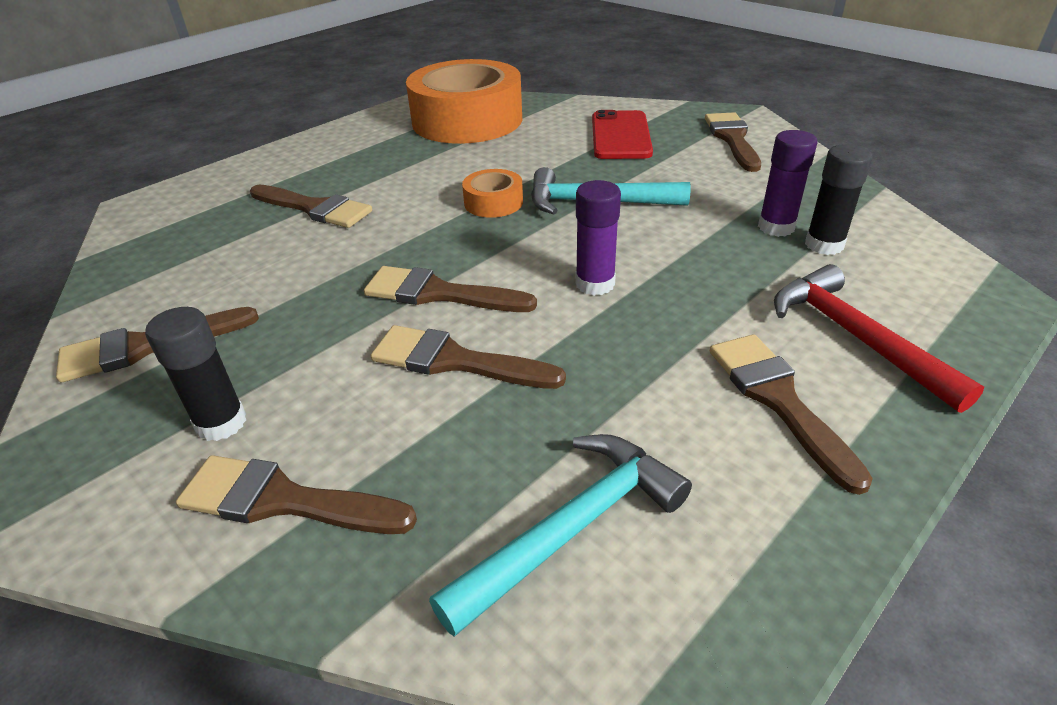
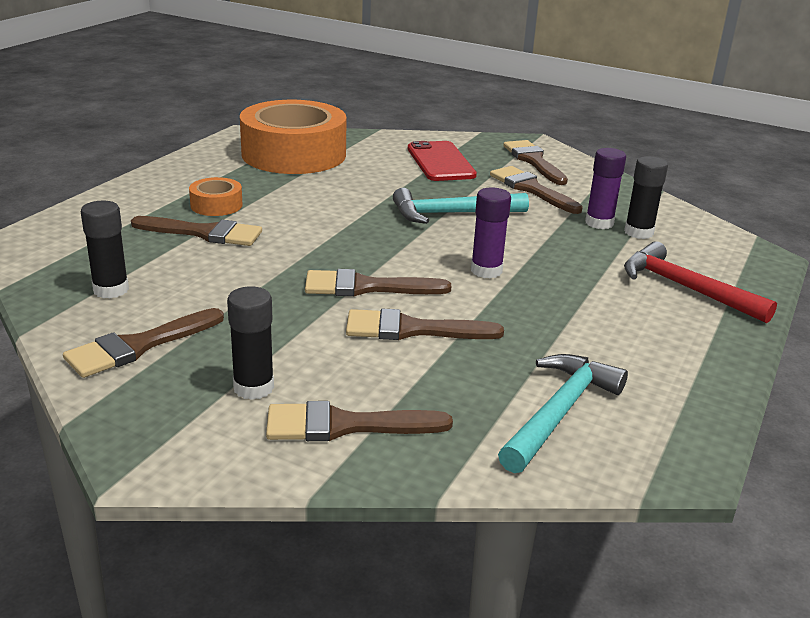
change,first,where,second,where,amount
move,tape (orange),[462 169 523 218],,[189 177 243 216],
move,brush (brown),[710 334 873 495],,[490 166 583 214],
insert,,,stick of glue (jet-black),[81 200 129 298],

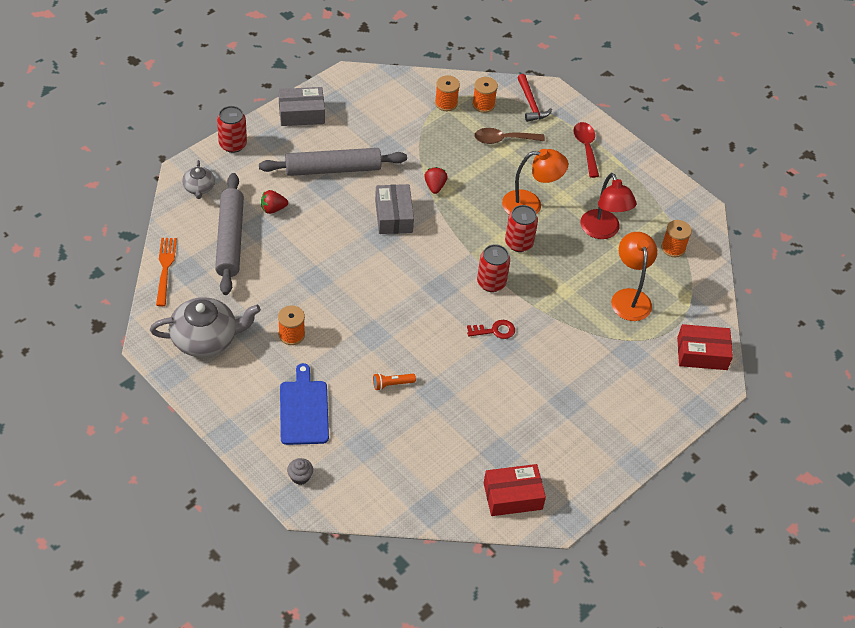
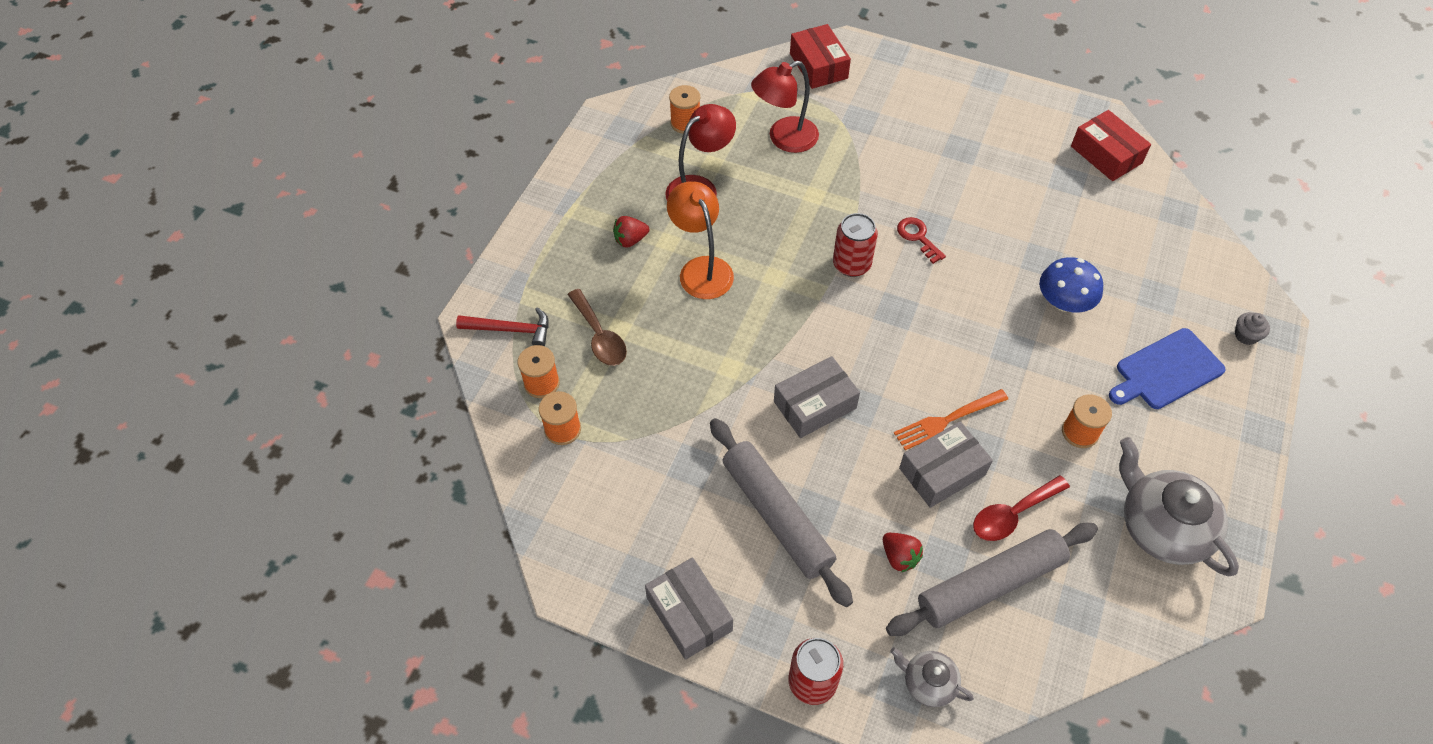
change,first,where,second,where,amount
move,dinner fork (orange),[156 238 177 306],,[894 389 1008 450],
rotate,tea pot (ash-grey),[182 160 215 199],,[890 647 974 707],120 degrees counterclockwise
replace,pocket torch (orange),[373 373 416 391],toadstool (royal blue),[1039 257 1103 312],
move,toy strawberry (red),[424 167 447 194],,[613 216 649 247],
delete,soda can (red),[505 205 538 252],,,
rotate,claw hammer (red),[517 74 552 122],,[456 307 549 346],45 degrees clockwise
move,tablespoon (red),[573 122 599 178],,[973 475 1070 541],
recolor,lamp (orange),[611 232 657 321],lamp (red),[751 61 819 153],
insert,,,package (ash-grey),[899 421 993 508],

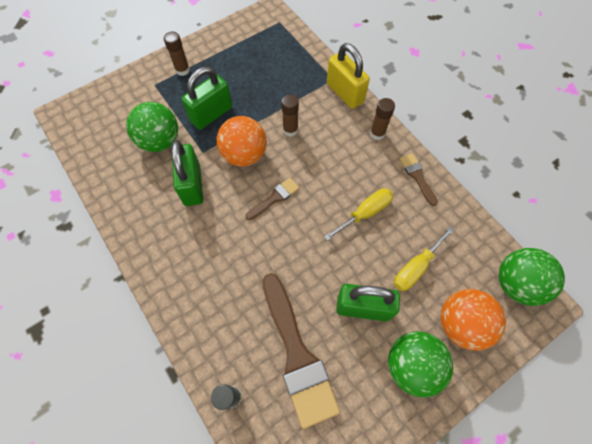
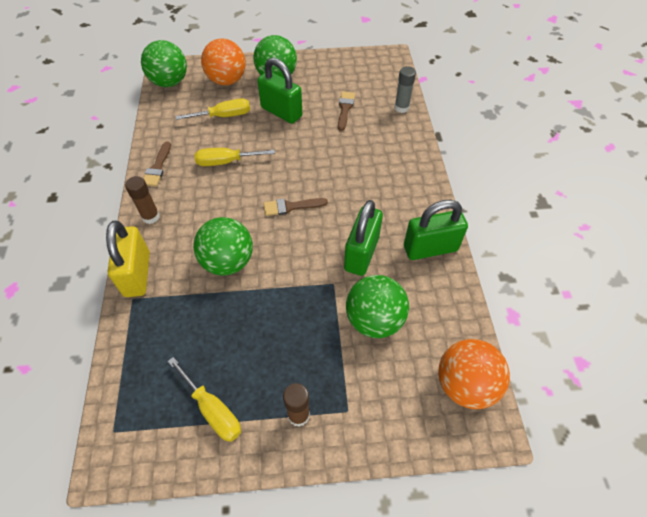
change,first,where,second,where,amount
move,padlock (green),[181 67 232 130],,[404 200 468 260],
move,play ball (orange),[217 116 267 167],,[438 339 510 409],
resize,brush (brown),[262 273 340 429],,[338 91 355 131],x0.47
replace,stick of glue (brown),[281 94 299 137],play ball (green),[193 217 253 276],
insert,,,hand screwdriver (golden),[168 357 241 442],

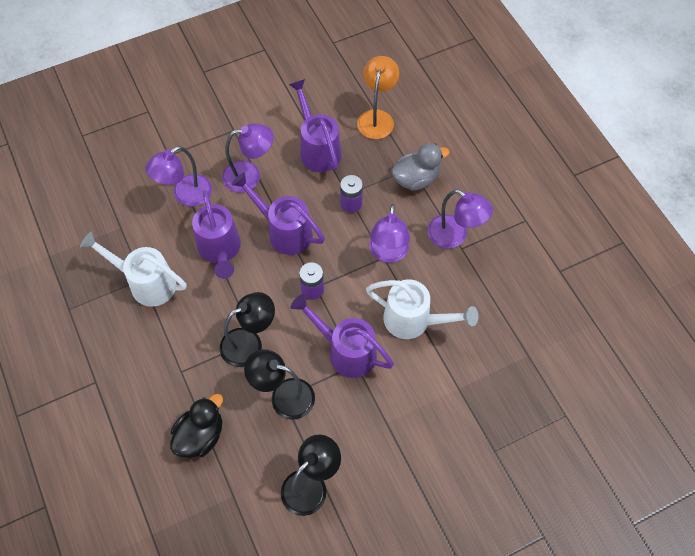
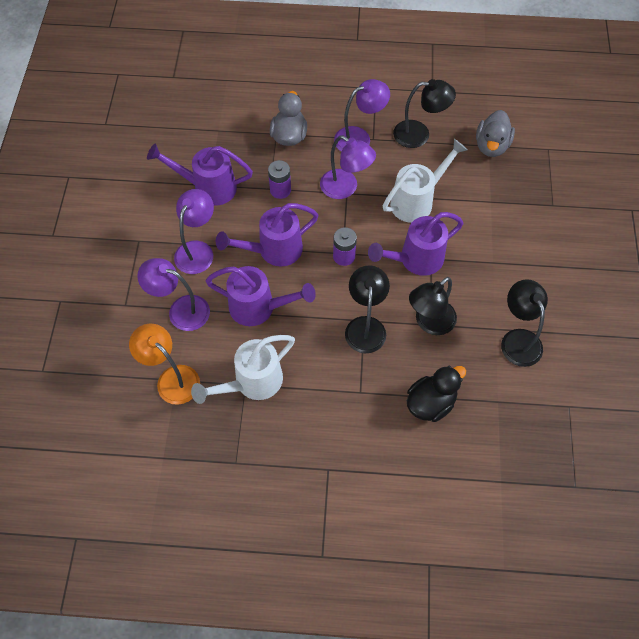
change,first,where,second,where,amount
rotate,lamp (violet),[145 146 212 207],,[137 258 210 331],120 degrees clockwise
rotate,duck (jet-black),[170 394 223 458],,[407 366 466 422],75 degrees clockwise
move,lamp (orange),[357 56 399 139],,[129 324 200 405],
insert,,,lamp (jet-black),[393 79 456 148],
insert,,,duck (ash-grey),[476 110 515 157],

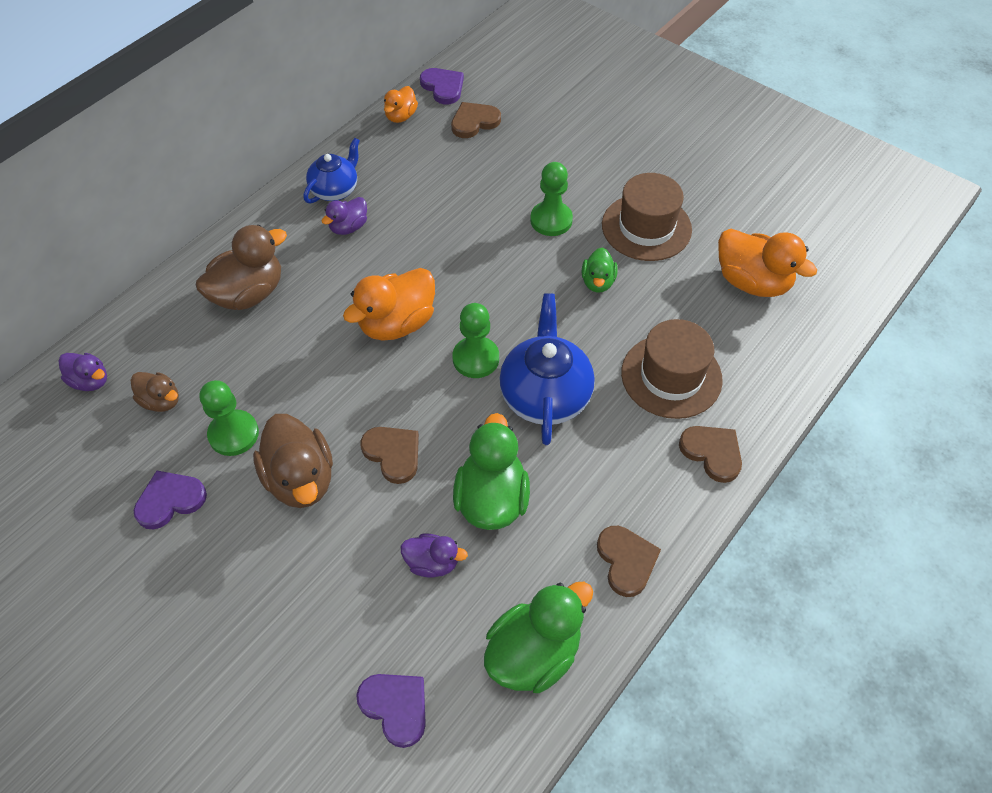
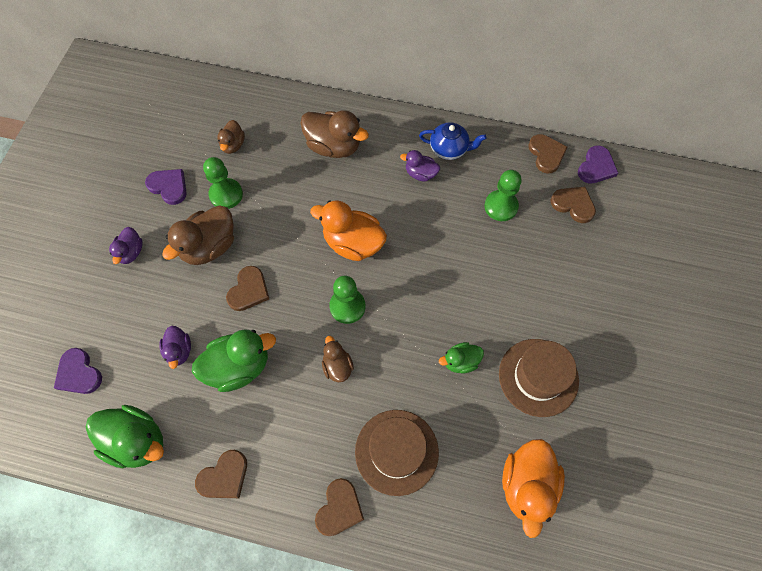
change,first,where,second,where,amount
move,duck (violet),[59 353 107 391],,[109 227 143 264],
rotate,heart (violet),[356 674 426 748],,[54 348 102 394],120 degrees clockwise
replace,duck (orange),[384 86 418 123],heart (brown),[528 134 567 174],
replace,tea pot (royal blue),[499 293 595 445],duck (brown),[322 336 354 382],
move,chess pawn (green),[530 162 573 236],,[484 170 522 221],

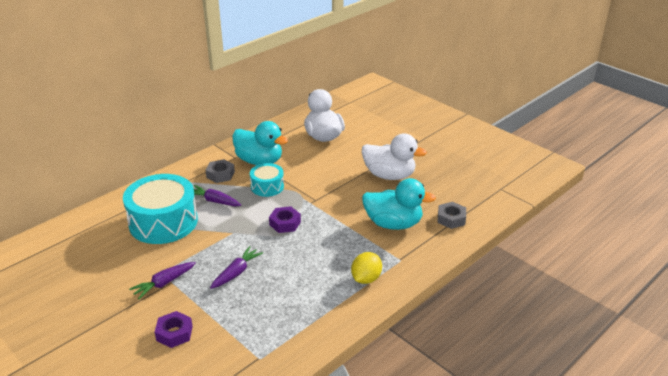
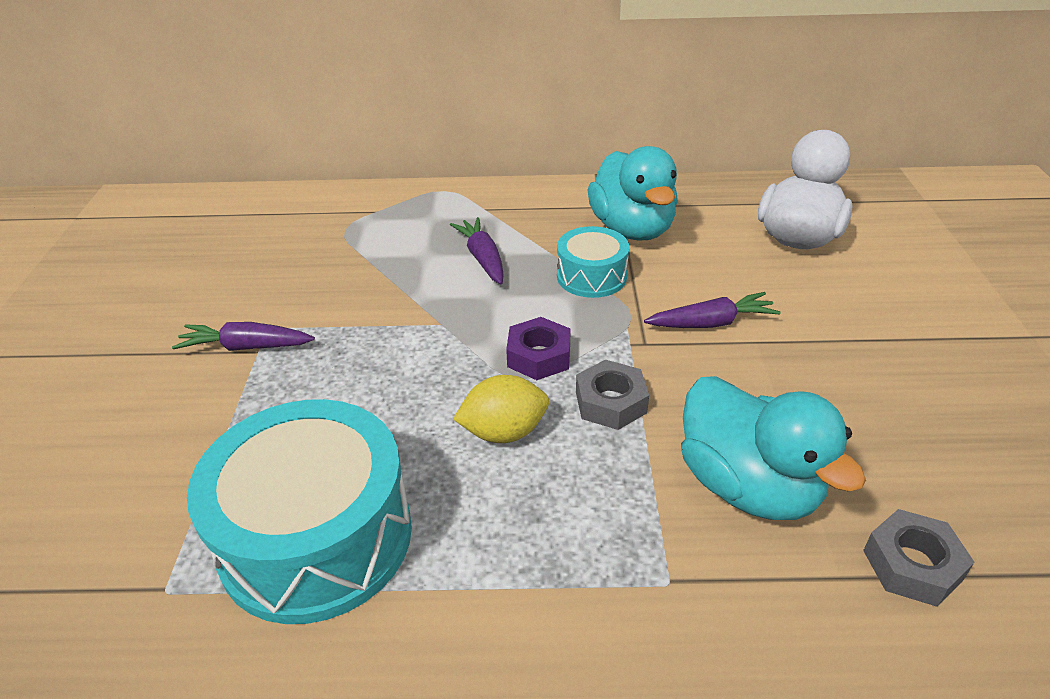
change,first,where,second,where,amount
move,drum (turquoise),[123 174 198 244],,[187 399 412 624],
delete,hex nut (violet),[155 311 193 348],,,
move,hex nut (ash-grey),[205 159 235 183],,[576 360 649 430],
move,root vegetable (violet),[210 246 263 289],,[644 292 781 328],
move,toy lemon (golden),[351 252 382 284],,[453 375 549 443],
delete,duck (white),[362 134 427 180],,,

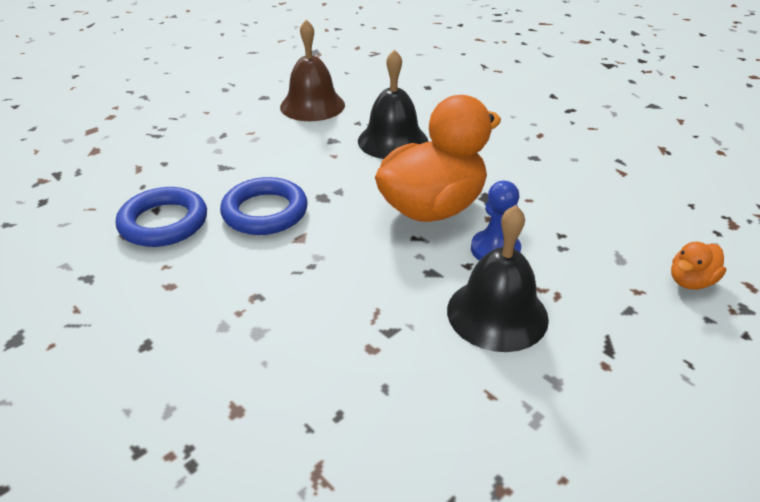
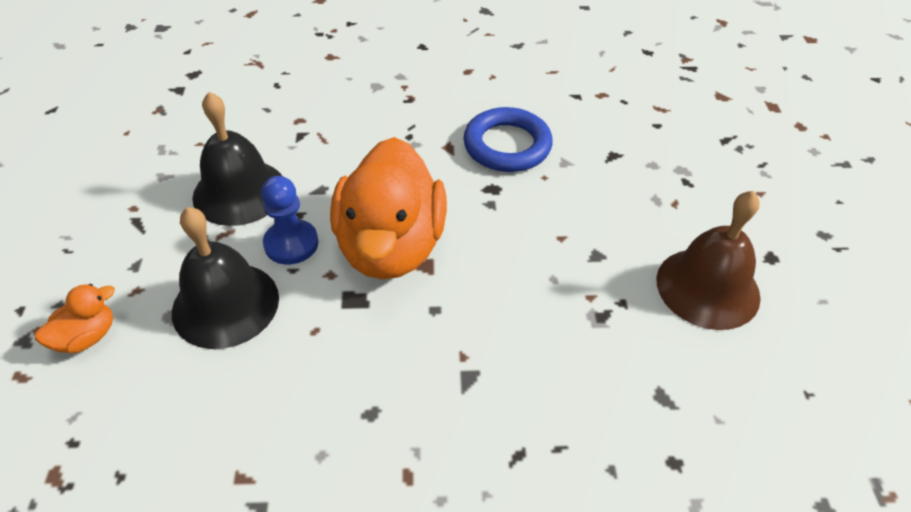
change,first,where,second,where,amount
delete,torus (royal blue),[116 187 207 247],,,
move,bell (jet-black),[358 49 429 159],,[172 207 279 349],
rotate,duck (orange),[671 242 726 290],,[35 284 115 353],45 degrees clockwise

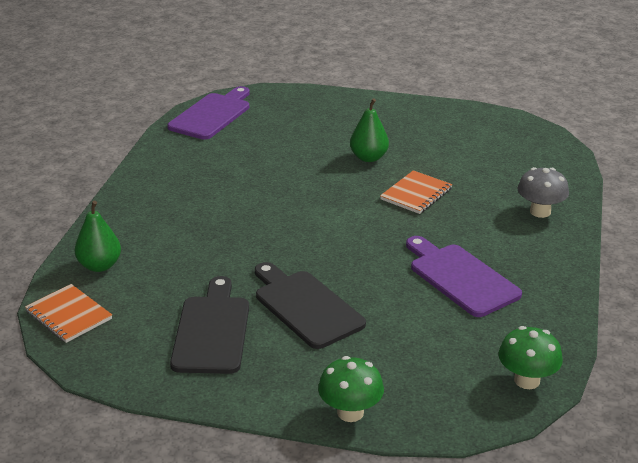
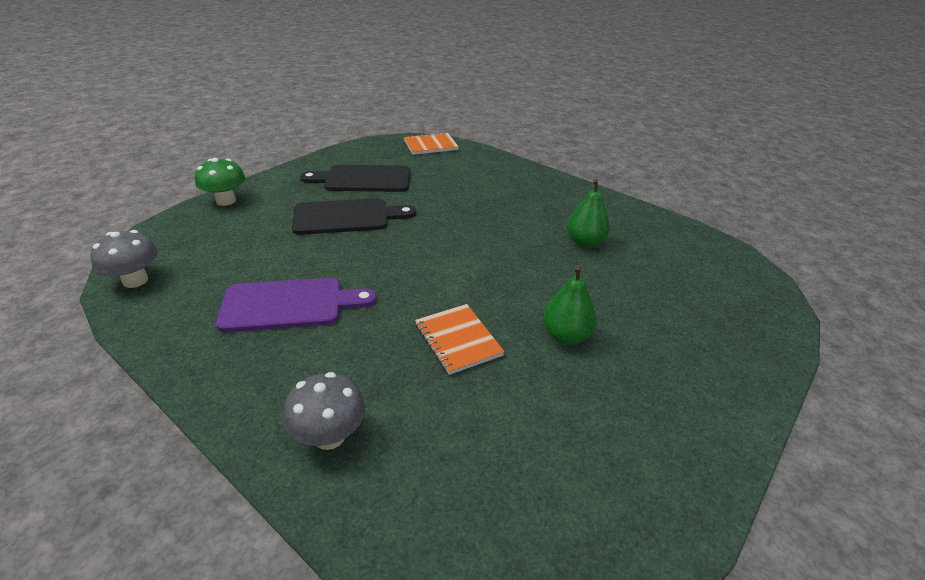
change,first,where,second,where,amount
move,pear (green),[75 201 121 272],,[567 179 610 248],
delete,bread board (violet),[167 86 250 140],,,
rotate,bread board (jet-black),[170 276 249 374],,[300 165 410 192],150 degrees clockwise
recolor,toadstool (green),[498 326 563 389],toadstool (ash-grey),[90 230 158 288],

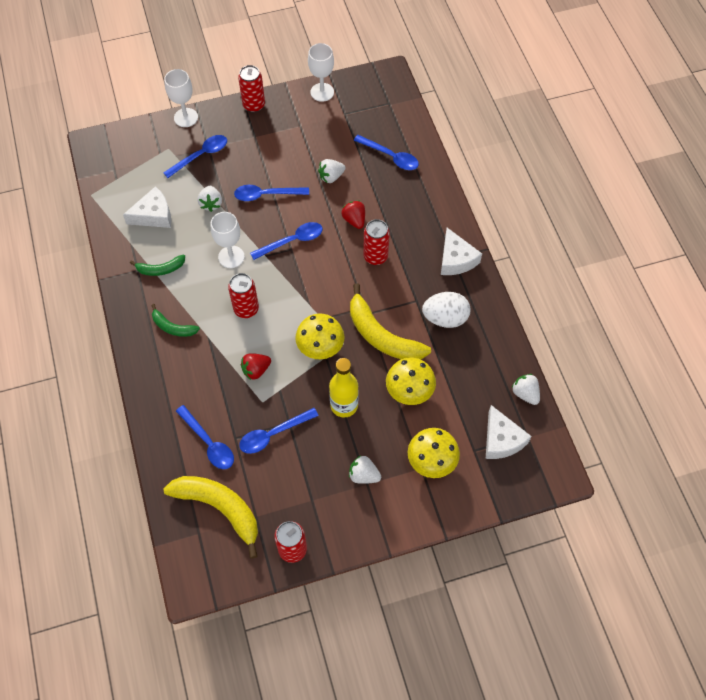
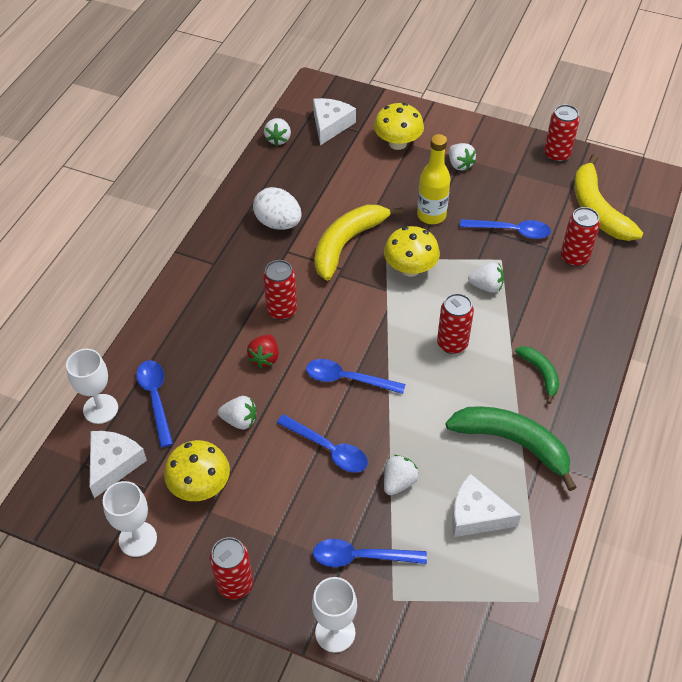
change,first,where,second,where,amount
resize,banana fruit (green),[130 254 185 276],,[446 406 577 491],x1.87
replace,tablespoon (royal blue),[176 405 234 469],soda can (red),[561 207 600 267],
move,chalice (white),[211 212 245 268],,[66 349 118 424],
recolor,toy strawberry (red),[241 353 271 380],toy strawberry (white),[468 262 504 293],
rotate,banana fruit (golden),[350 283 431 360],,[314 205 404 281],135 degrees counterclockwise
move,toadstool (golden),[386 358 436 405],,[164 440 230 501],
move,cheese wedge (white),[441 228 482 275],,[89 431 147 498],

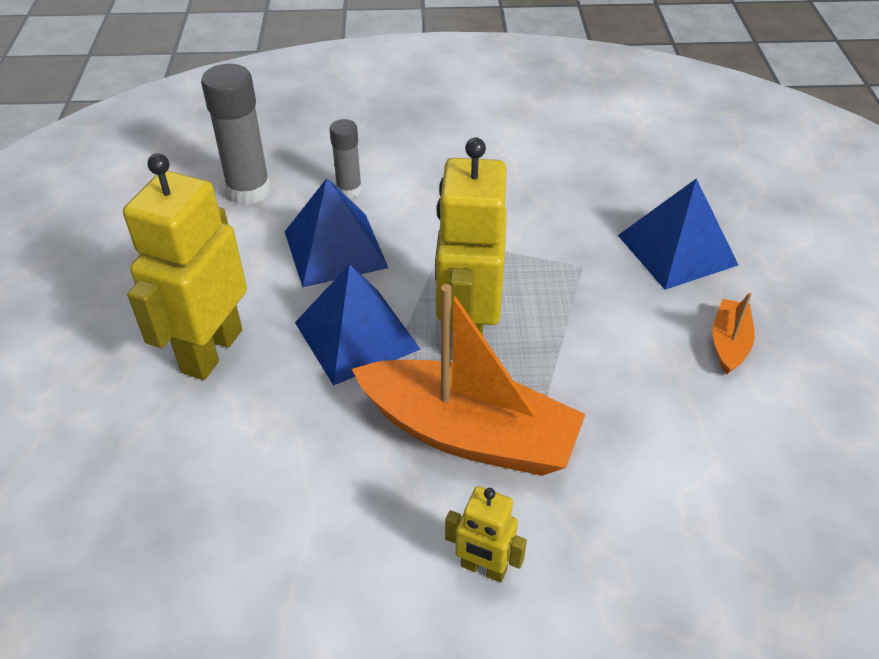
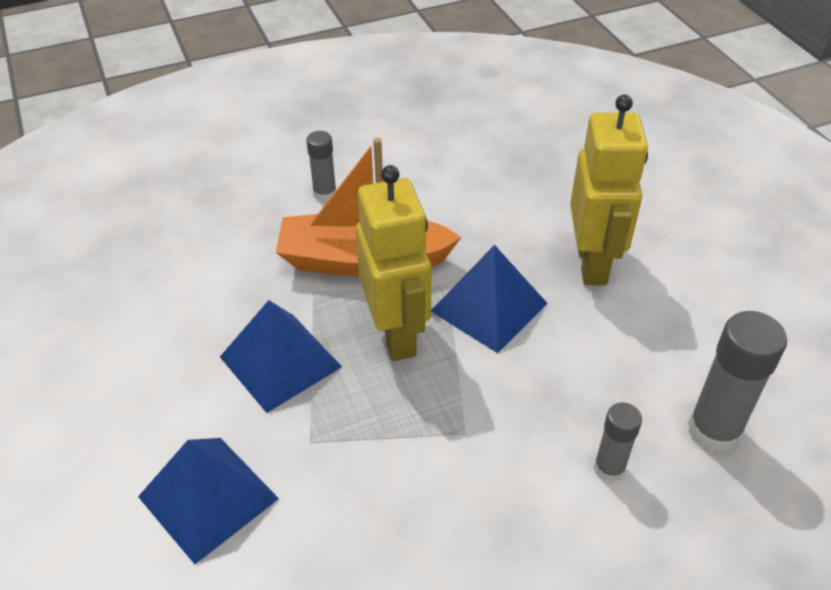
change,first,where,second,where,amount
move,solid pyramid (royal blue),[285 178 388 288],,[220 300 342 413],
replace,robot (golden),[445 486 527 582],stick of glue (ash-grey),[306 131 336 202],
delete,toy boat (orange),[713 293 755 375],,,

